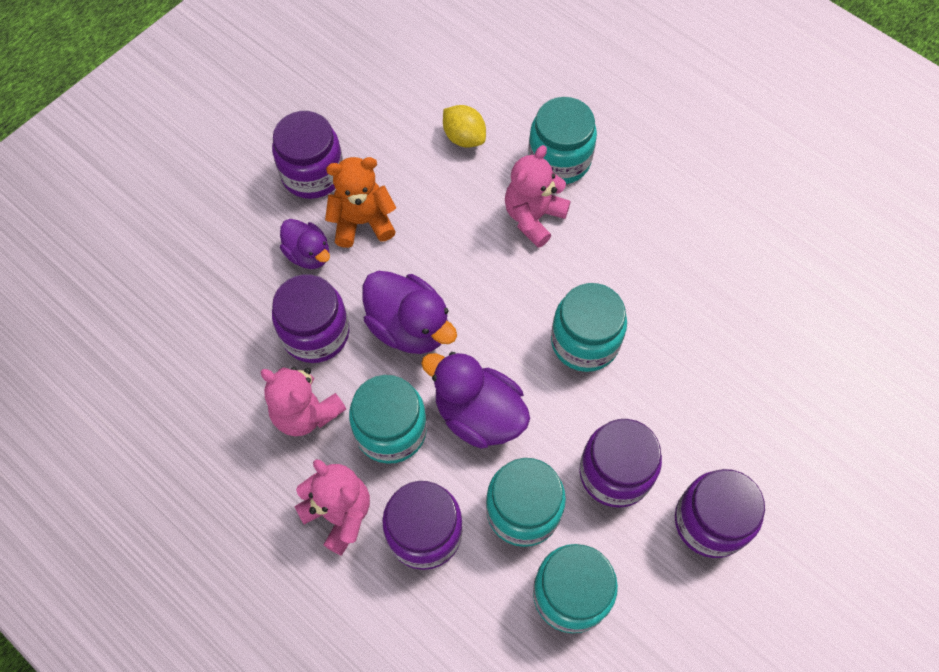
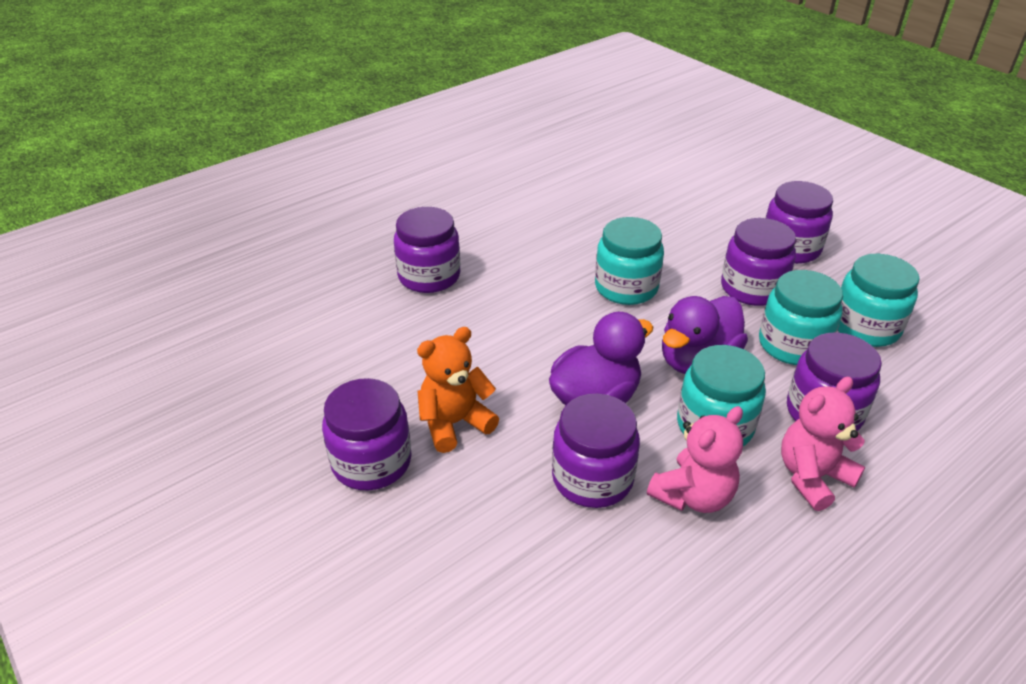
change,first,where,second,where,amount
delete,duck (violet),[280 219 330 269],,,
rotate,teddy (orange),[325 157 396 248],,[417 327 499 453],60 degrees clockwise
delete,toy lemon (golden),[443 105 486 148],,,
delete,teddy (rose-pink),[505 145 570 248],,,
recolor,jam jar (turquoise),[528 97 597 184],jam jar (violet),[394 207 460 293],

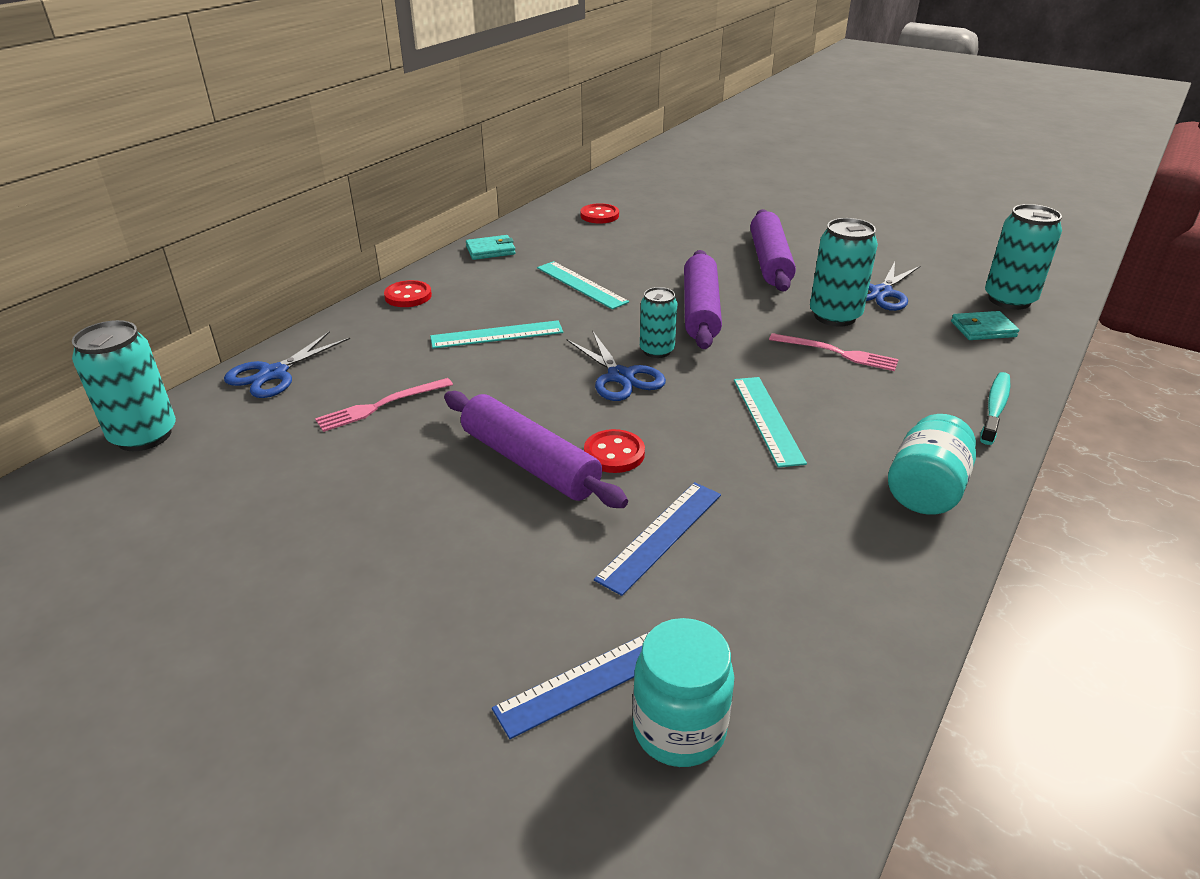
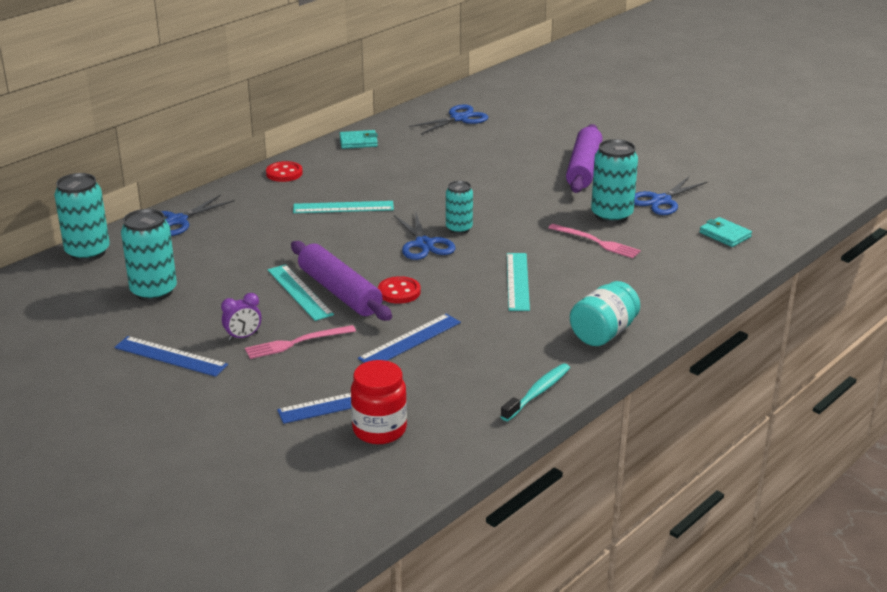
change,first,where,second,where,amount
move,dinner fork (rose-pink),[315 378 453 432],,[245 325 356 359],
move,measuring stick (turquoise),[537 261 629 309],,[268 264 334 321],
replace,shirt button (red),[580 203 619 224],pair of scissors (royal blue),[409 104 488 135],
recolor,jam jar (turquoise),[632 618 734 767],jam jar (red),[351 360 407 444],
delete,rolling pin (violet),[684 250 722 349],,,
rotate,wallet (turquoise),[951 311 1019 340],,[700 217 752 247],45 degrees clockwise
move,tooth brush (turquoise),[980 372 1010 445],,[500 363 570 421],
move,soda can (turquoise),[985 204 1062 310],,[121 209 177 302],
insert,,,measuring stick (royal blue),[115 336 228 377],
insert,,,bedside clock (violet),[221 293 261 341],

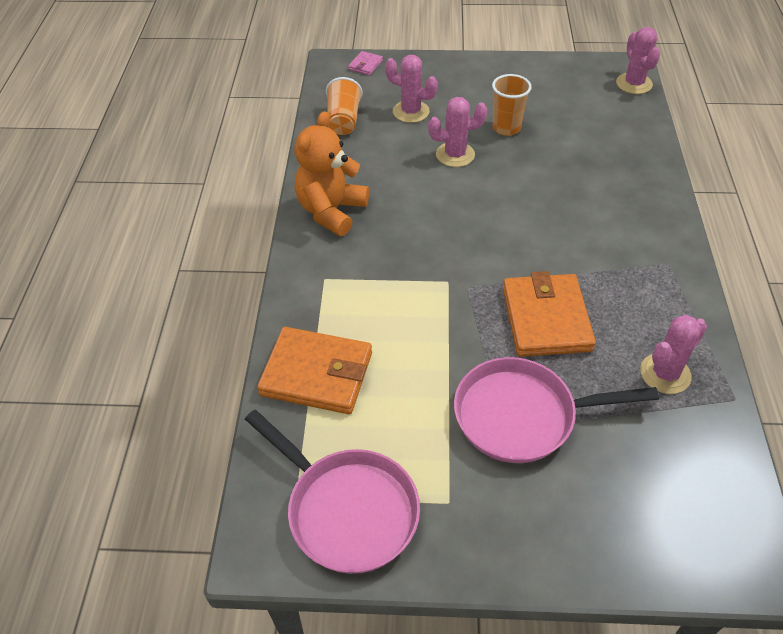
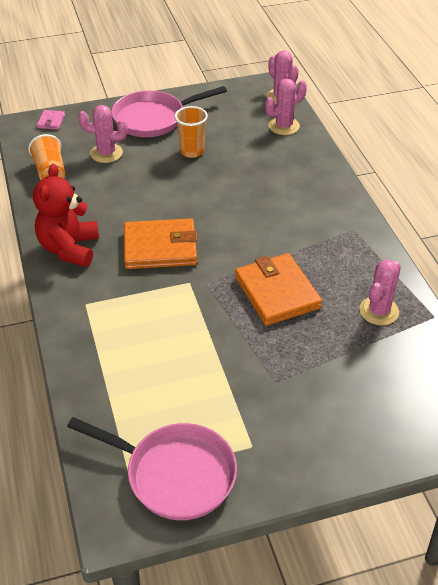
change,first,where,second,where,amount
move,wallet (orange),[257 327 372 414],,[124 218 198 269],
recolor,teddy (orange),[294 111 369 236],teddy (red),[33 164 99 267],
move,cactus (rose-pink),[428 97 487 167],,[265 79 307 135],
move,skillet (rose-pink),[454 357 659 463],,[111 86 227 137],

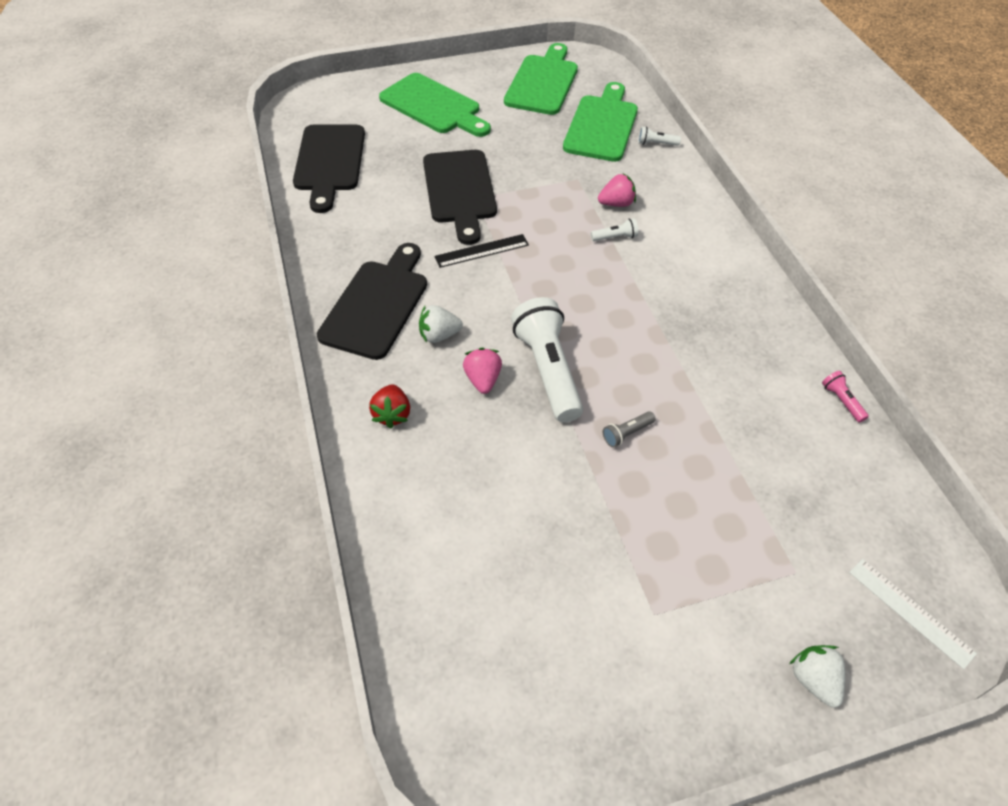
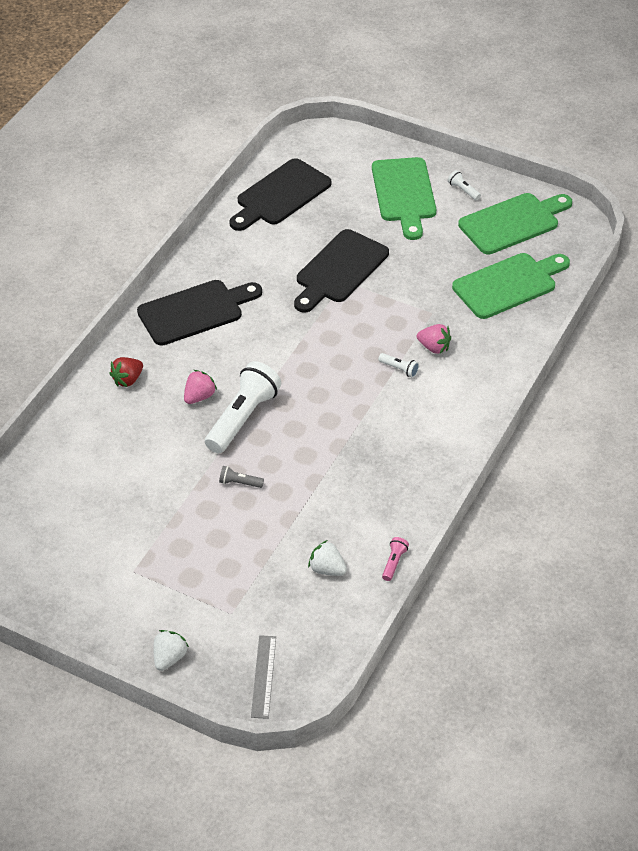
change,first,where,second,where,amount
move,toy strawberry (white),[419 305 463 343],,[308 540 347 576],
delete,measuring stick (jet-black),[434 234 529 268],,,
move,pocket torch (white),[638 126 681 146],,[448 170 481 200],
recolor,measuring stick (white),[849 559 977 669],measuring stick (ash-grey),[251 635 276 719],

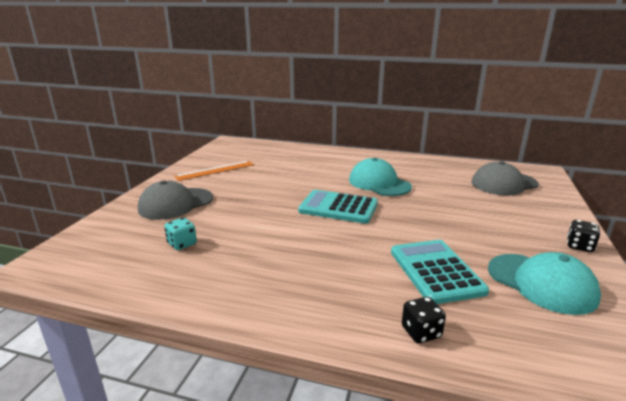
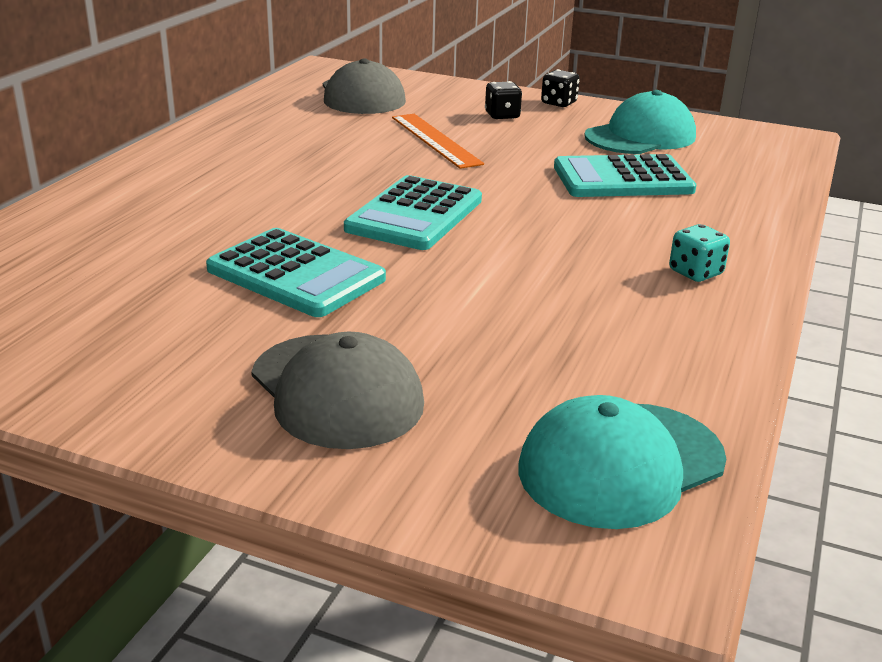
change,first,where,second,where,amount
move,game die (turquoise),[164 218 197 250],,[669 224 730 282],
move,measuring stick (orange),[174 161 254 181],,[392 114 484 169],
move,peaked cap (turquoise),[349 157 412 196],,[518 395 726 529],
move,game die (jet-black),[402 297 446 343],,[485 81 522 119],
insert,,,pocket calculator (turquoise),[206 228 386 317],

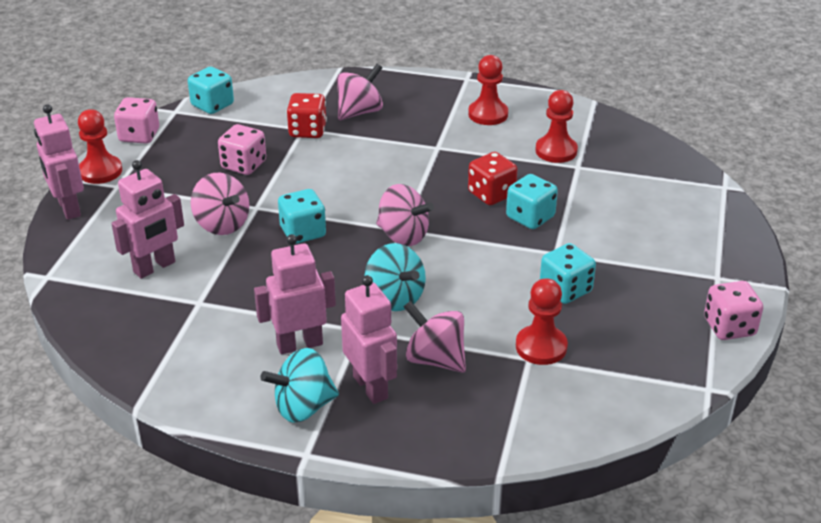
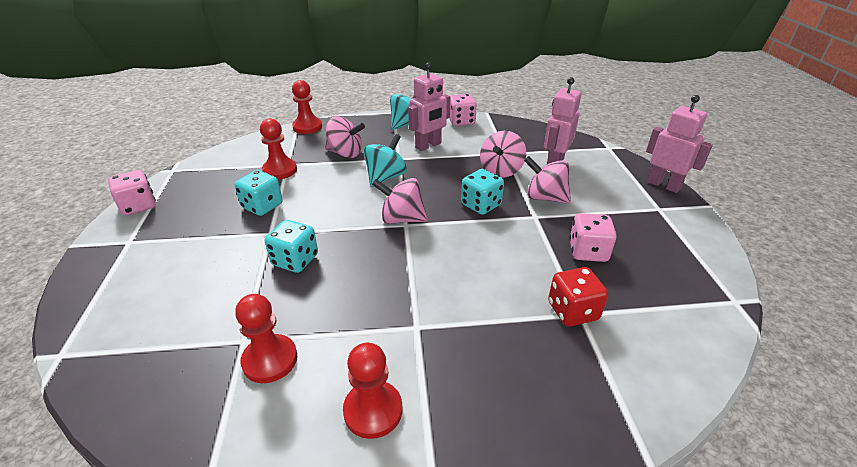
change,first,where,second,where,amount
move,chess pawn (red),[78 109 122 184],,[292 80 322 134],
move,game die (rose-pink),[114 97 159 144],,[449 94 477 126],
delete,game die (turquoise),[188 67 234 114],,,
move,spinning top (rose-pink),[337 64 383 120],,[480 131 526 178],
delete,robot (rose-pink),[341 275 397 404],,,
rotate,spinning top (turquoise),[365 243 426 311],,[363 134 407 187],90 degrees clockwise
delete,game die (red),[468 152 518 205],,,

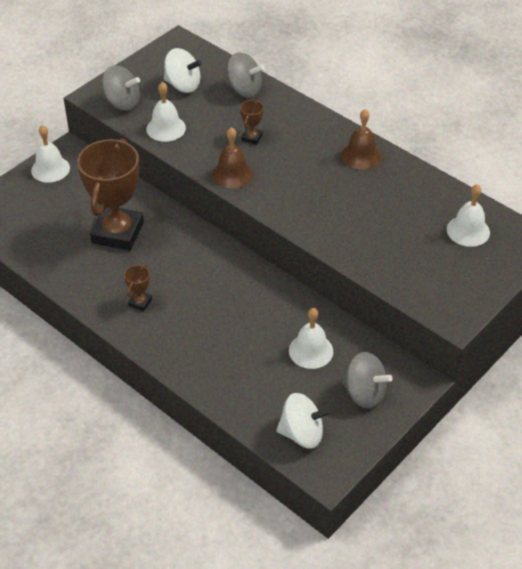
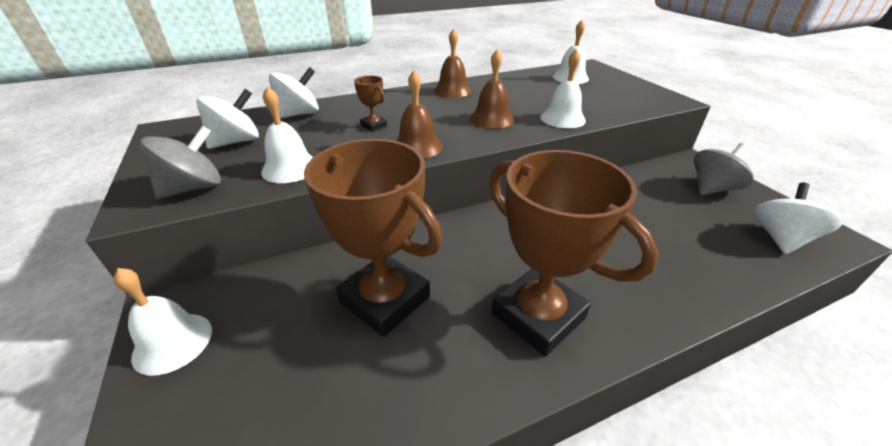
change,first,where,second,where,amount
resize,award cup (brown),[124 265 152 311],,[489 150 659 357],x2.45
recolor,spinning top (ash-grey),[225 52 265 98],spinning top (white),[269 67 319 119],
move,bell (white),[289 308 333 369],,[540 49 586 128],
insert,,,bell (brown),[470 49 514 129],

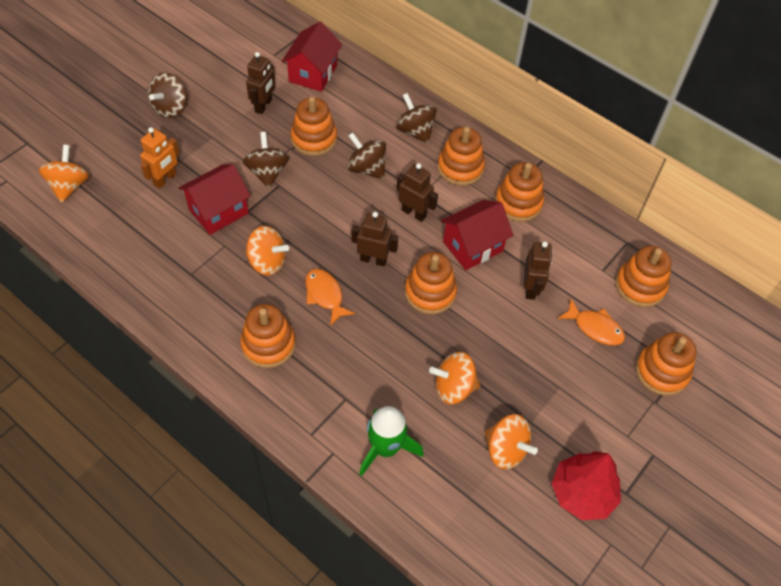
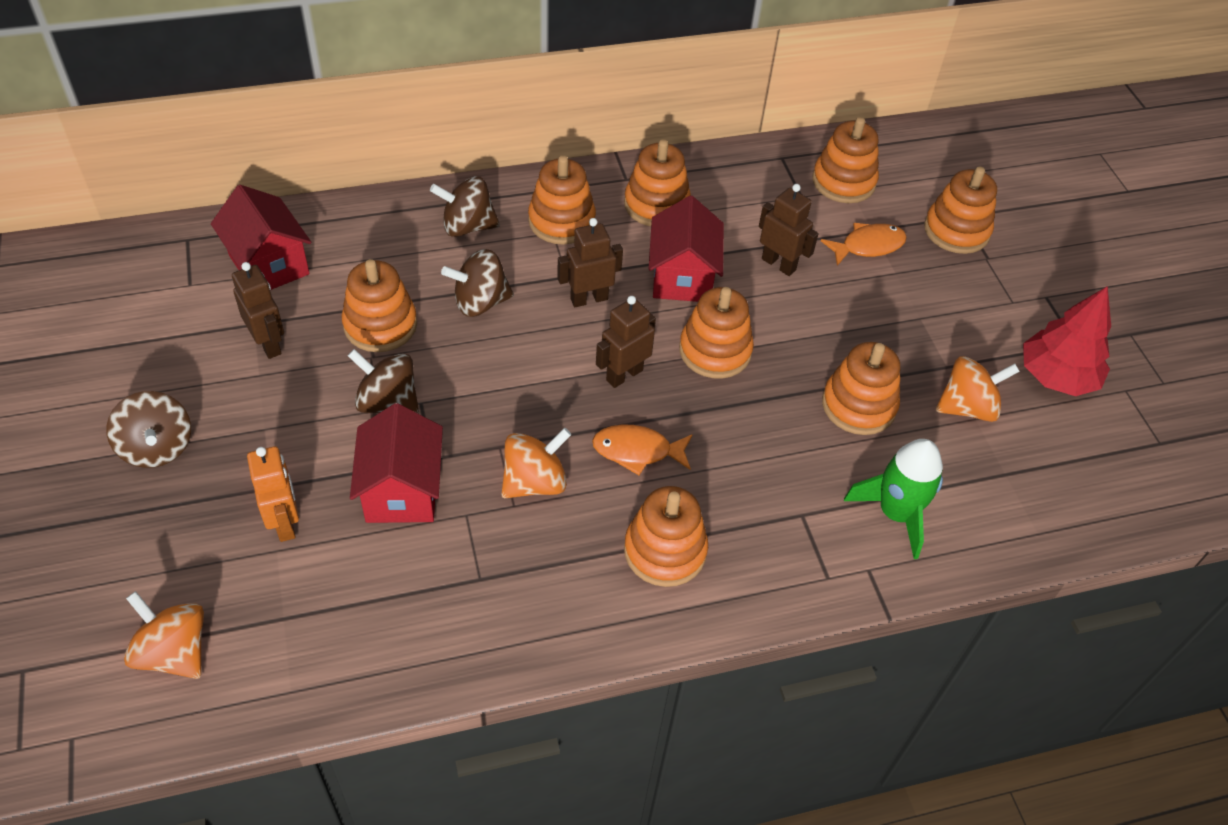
change,first,where,second,where,amount
replace,spinning top (orange),[429 352 480 404],stacking rings (orange),[822 342 900 435],

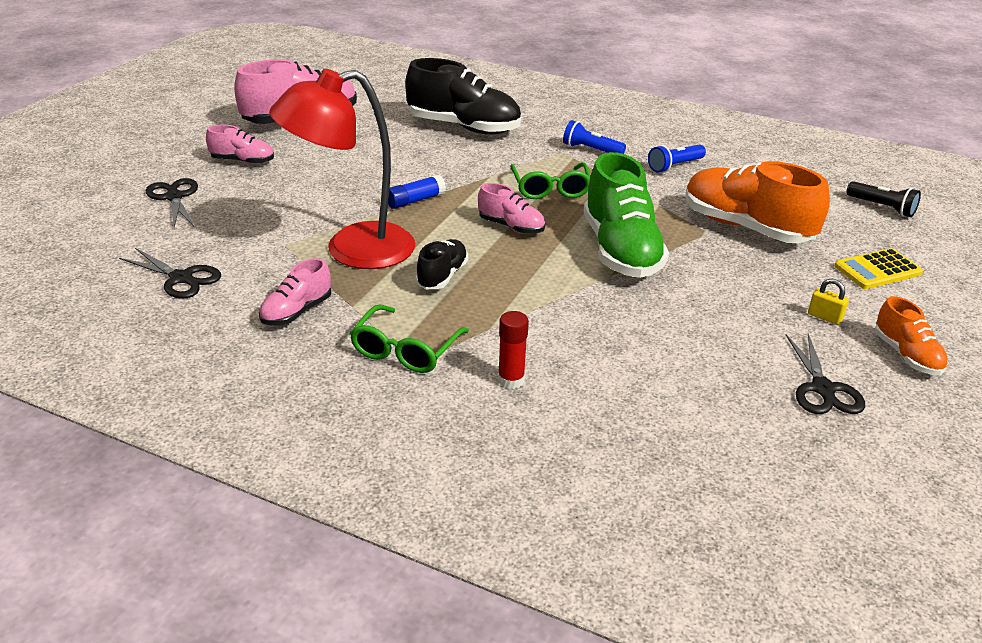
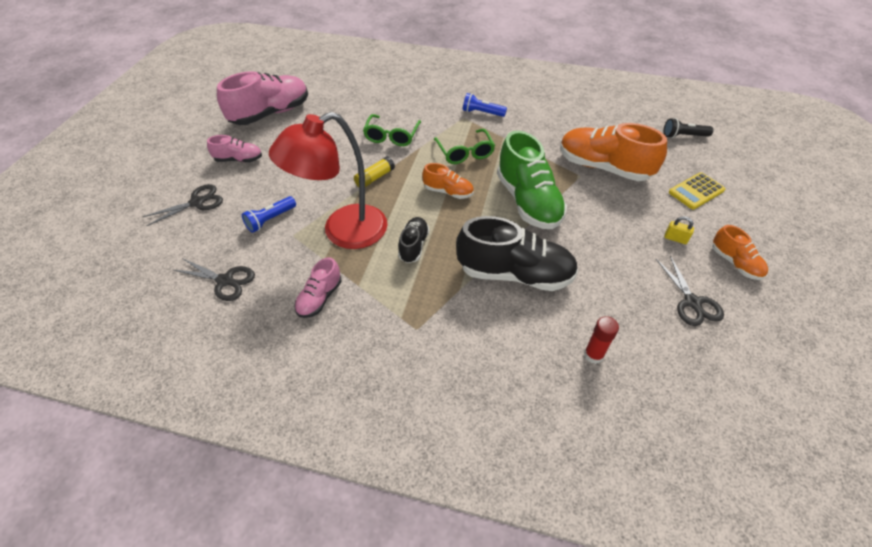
change,first,where,second,where,amount
rotate,pair of scissors (jet-black),[146 178 198 228],,[143 184 223 226],90 degrees clockwise
move,glasses (green),[350 304 469 373],,[363 114 421 146],
recolor,stick of glue (royal blue),[388 175 446 209],stick of glue (golden),[354 156 395 187],
move,shoe (jet-black),[405 58 521 134],,[456 216 578 291],
recolor,shoe (rose-pink),[478 183 545 234],shoe (orange),[422 163 474 199],
move,stick of glue (red),[498 311 529 389],,[584 316 619 364],
move,pocket torch (royal blue),[648 144 706 173],,[242 196 296 233],
rotate,pocket torch (jet-black),[846 181 921 217],,[664 118 714 138],150 degrees clockwise

